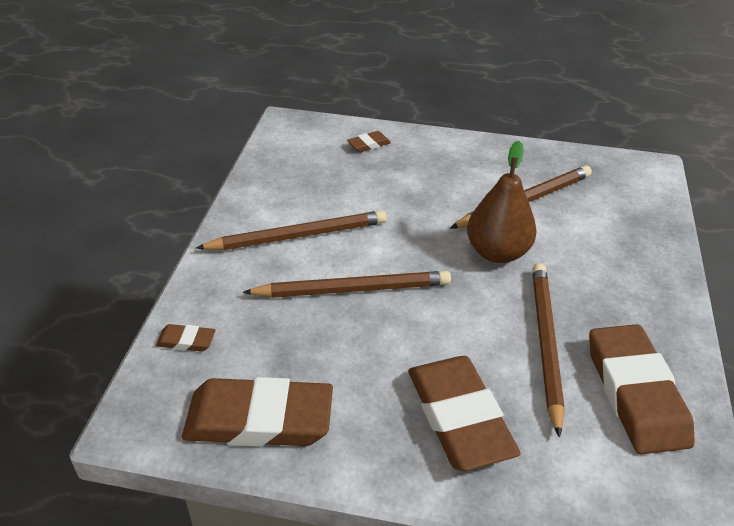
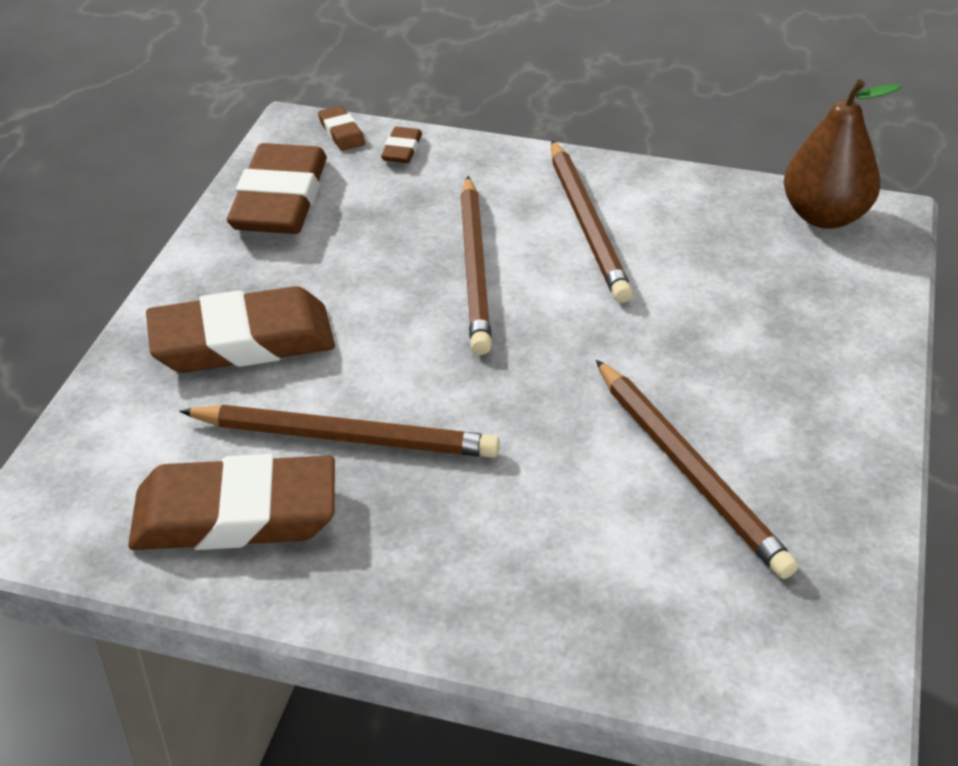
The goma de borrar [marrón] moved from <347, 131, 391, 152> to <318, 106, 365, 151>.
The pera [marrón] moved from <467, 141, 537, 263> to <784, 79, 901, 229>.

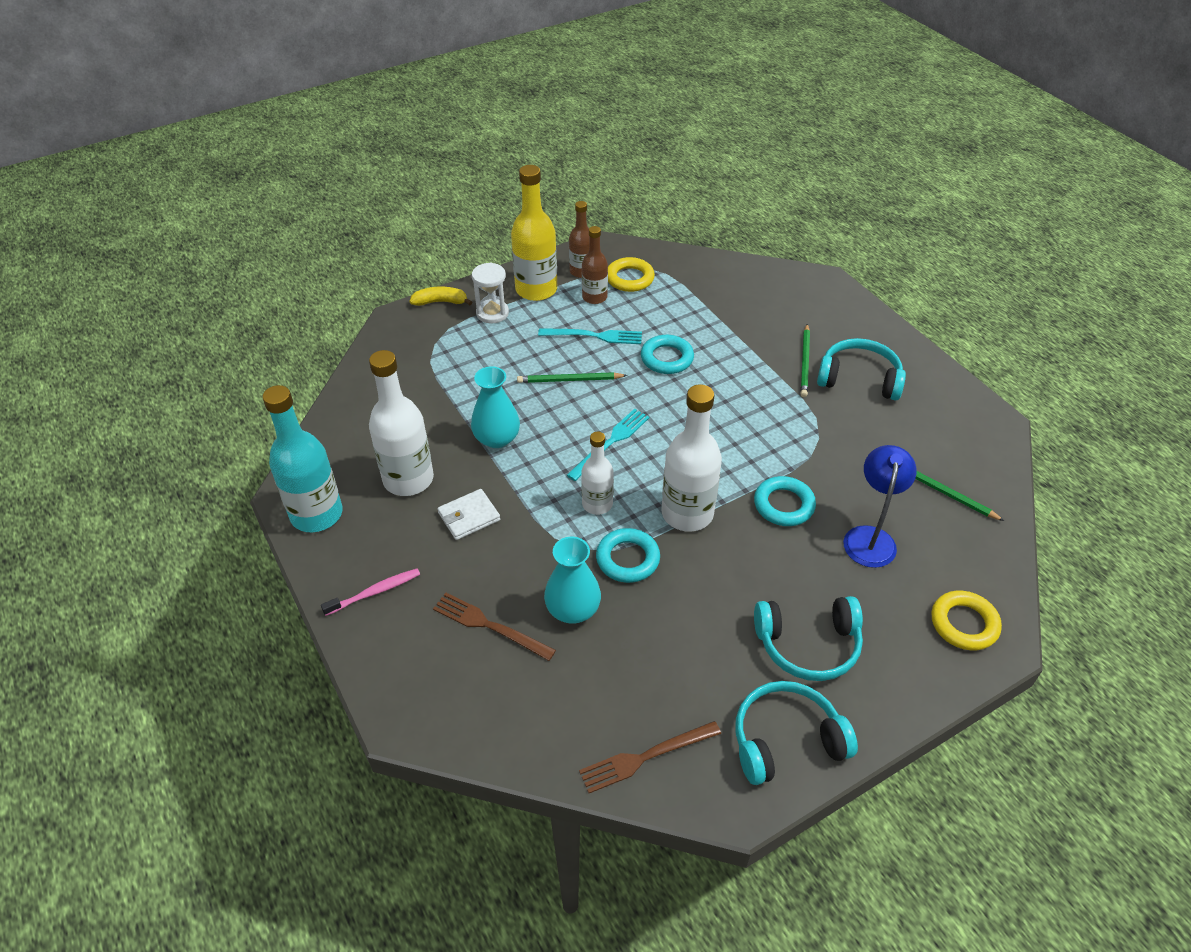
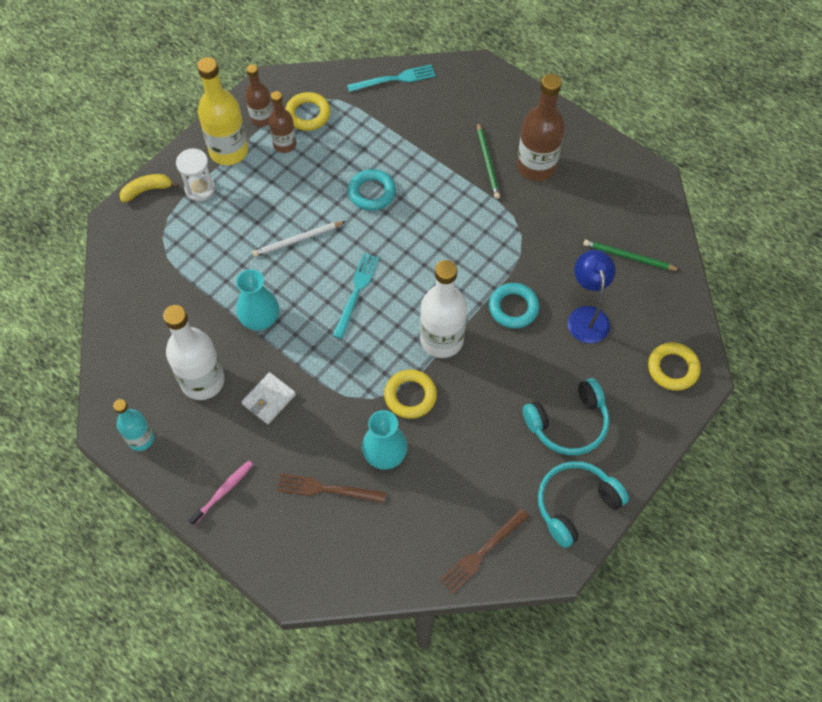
The tenedor [turquesa] moved from <538, 328, 642, 344> to <347, 64, 436, 92>.
The auriculares [turquesa] at <817, 338, 906, 400> was replaced by the botella [marrón] at <517, 74, 565, 181>.
The lápiz [verde] at <517, 372, 627, 383> became the lápiz [blanco] at <252, 221, 346, 257>.
The botella [turquesa] at <262, 385, 343, 532> changed to 0.59 times the size.
The botella [blanco] at <581, 432, 614, 515> disappeared.
The anillo [turquesa] at <596, 528, 660, 583> became the anillo [amarillo] at <384, 369, 437, 419>.

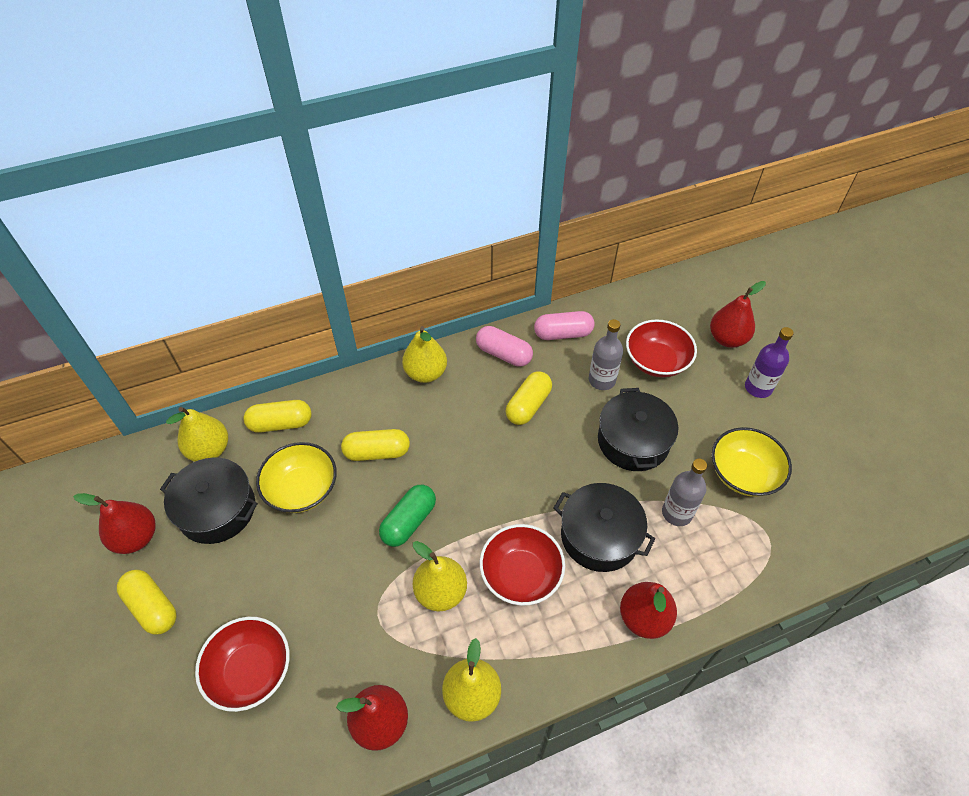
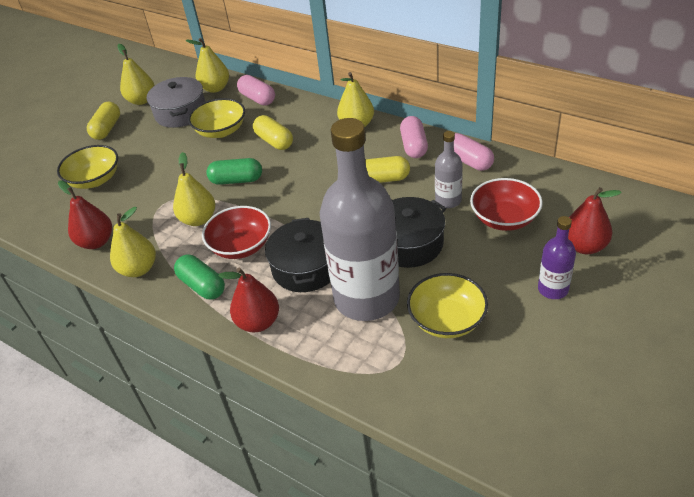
The cápsula [amarillo] at <244, 400, 311, 433> became the cápsula [rosa] at <237, 75, 275, 105>.
The olla [negro] at <160, 457, 258, 544> became the olla [gris] at <147, 77, 205, 128>.
The botella [gris] at <662, 458, 707, 526> changed to 2.25 times the size.
The pera [rojo] at <73, 493, 155, 554> became the pera [amarillo] at <117, 44, 155, 105>.
The cuenco [rojo] at <195, 617, 290, 712> became the cuenco [amarillo] at <57, 145, 118, 189>.
The cápsula [verde] at <174, 255, 225, 300> appeared.

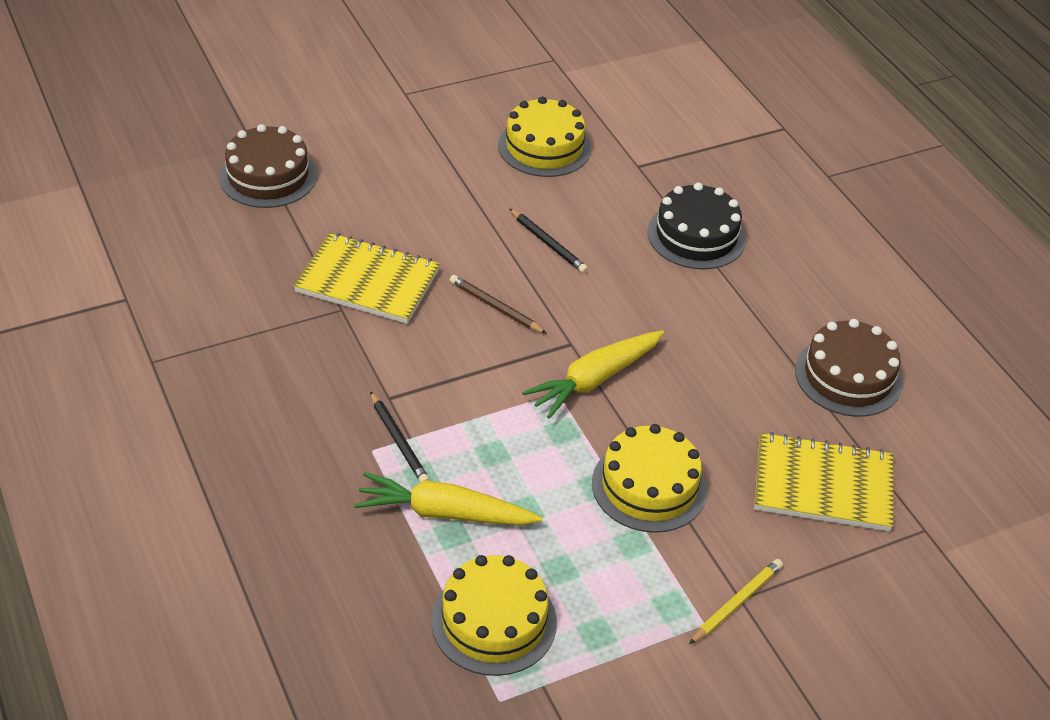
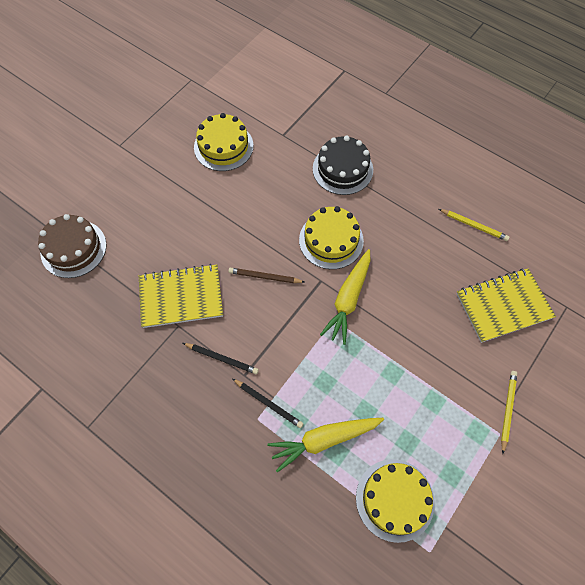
The lápiz [negro] moved from <510, 209, 588, 273> to <183, 343, 259, 374>.
The tarta [marrón] at <795, 319, 903, 417> was replaced by the lápiz [amarillo] at <439, 209, 509, 241>.
The tarta [amarillo] moved from <592, 424, 707, 533> to <299, 206, 364, 269>.

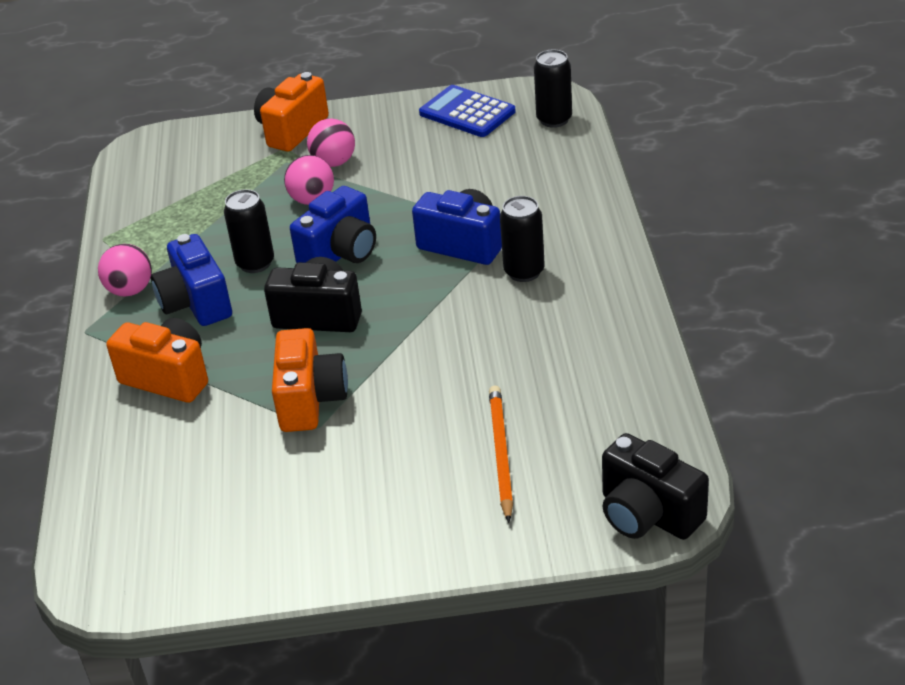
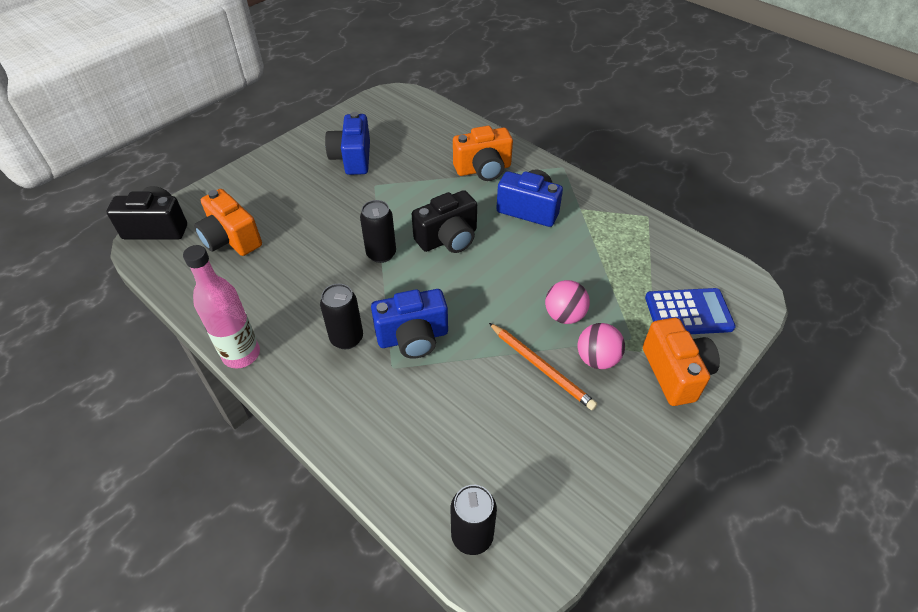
The calculadora [azul] moved from <419, 85, 515, 137> to <645, 288, 736, 334>.
The cámara [azul] moved from <290, 186, 376, 263> to <325, 112, 370, 175>.
The lata [negro] moved from <224, 189, 274, 273> to <360, 200, 396, 263>.
The pelota [rosa] at <98, 244, 152, 297> disappeared.
The cámara [naranja] moved from <272, 328, 348, 432> to <194, 189, 262, 256>.
The lápiz [naranja] moved from <489, 386, 513, 523> to <489, 323, 598, 410>.
The botella [rosa] at <183, 245, 260, 368> appeared.

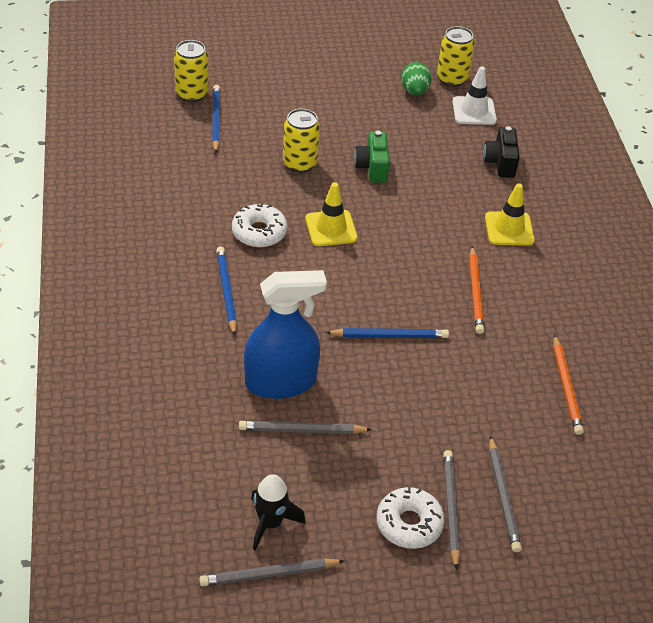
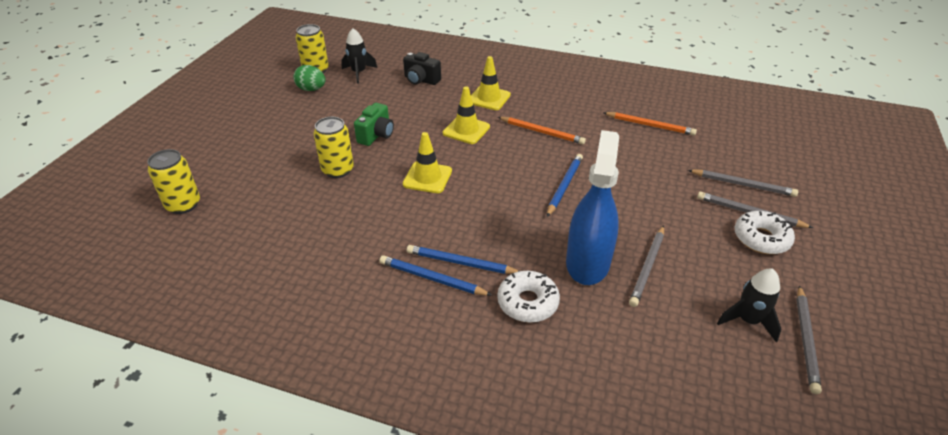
The cono de tráfico [blanco] at <452, 66, 497, 125> was replaced by the cohete [negro] at <341, 28, 377, 84>.
The lápiz [azul] moved from <212, 85, 220, 153> to <379, 255, 492, 296>.
The cámara [verde] at <354, 131, 390, 183> turned 90 degrees counterclockwise.
The rosquilla [blanco] moved from <232, 203, 287, 247> to <497, 271, 560, 323>.
The cono de tráfico [amarillo] at <443, 87, 490, 144> appeared.

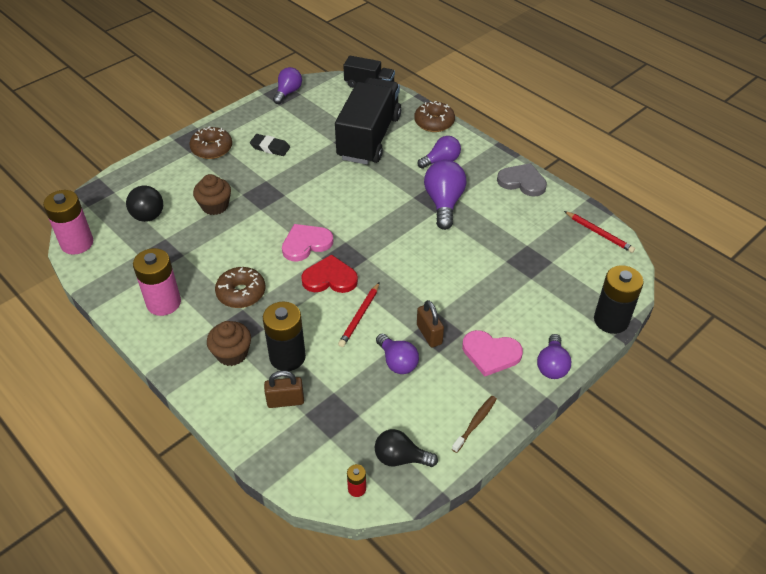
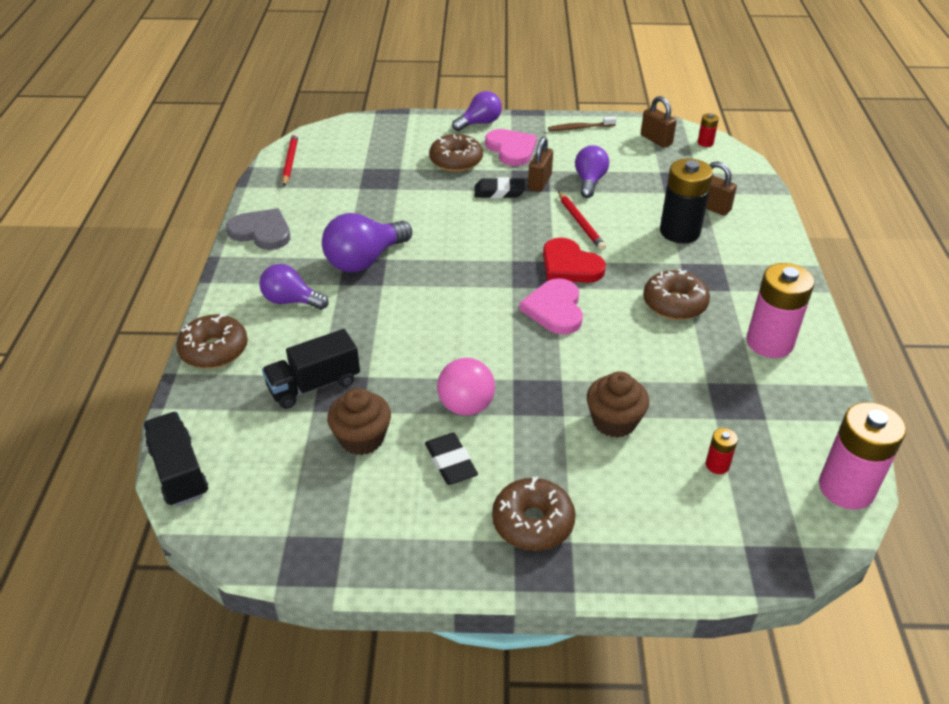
The bombilla [morado] at <273, 67, 302, 104> disappeared.
The camión [negro] at <335, 78, 401, 165> changed to 0.52 times the size.
The corazón [gris] at <497, 163, 547, 196> turned 135 degrees clockwise.
The pelota [negro] at <126, 186, 163, 222> was replaced by the pila [rojo] at <706, 428, 738, 474>.
The corazón [rosa] at <282, 224, 333, 261> turned 75 degrees clockwise.
The pila [negro] at <594, 265, 644, 334> disappeared.
The lápiz [rojo] at <338, 282, 380, 347> turned 90 degrees clockwise.
The magdalena [marrón] moved from <207, 321, 251, 366> to <327, 388, 391, 455>.
The bombilla [negro] at <375, 429, 438, 467> was replaced by the candado [marrón] at <641, 96, 677, 148>.
The rosquilla [marrón] at <429, 134, 483, 172> appeared.
The goma de borrar [negro] at <474, 177, 525, 199> appeared.
The pelota [rosa] at <437, 358, 495, 416> appeared.

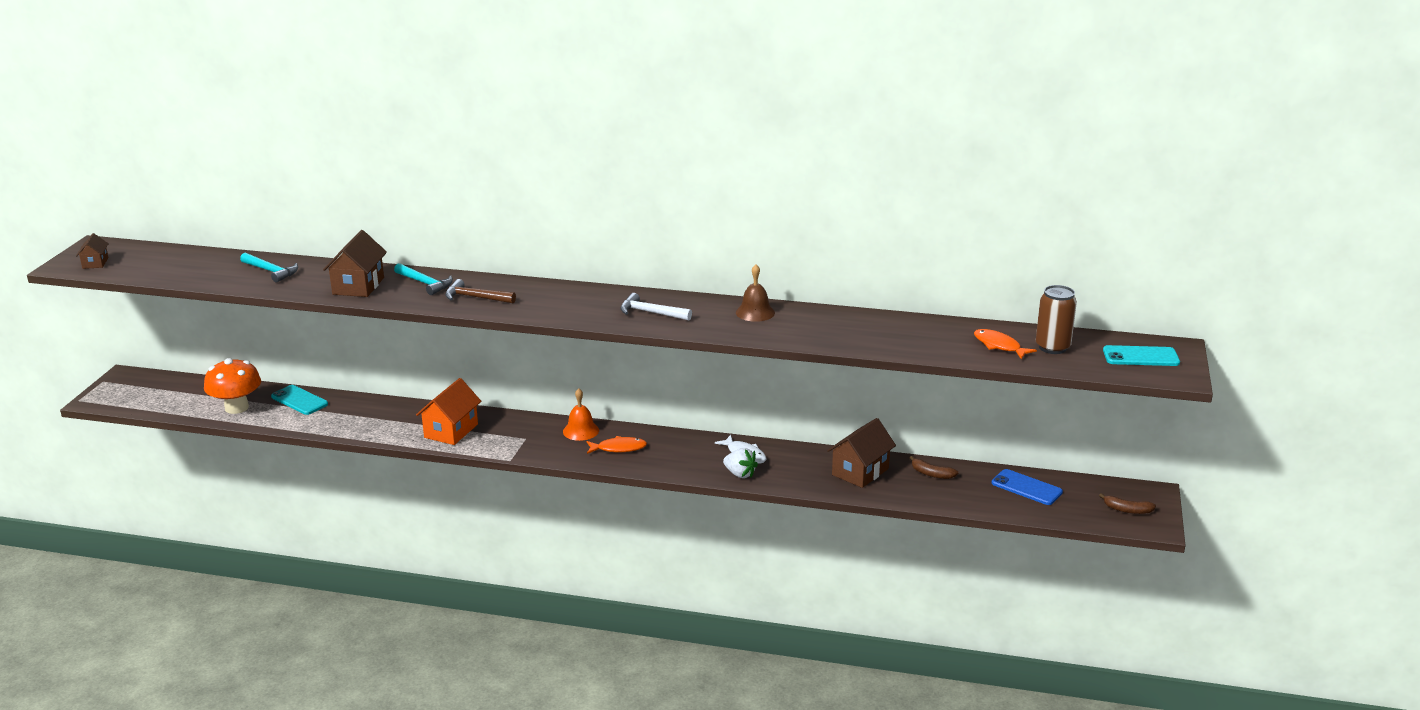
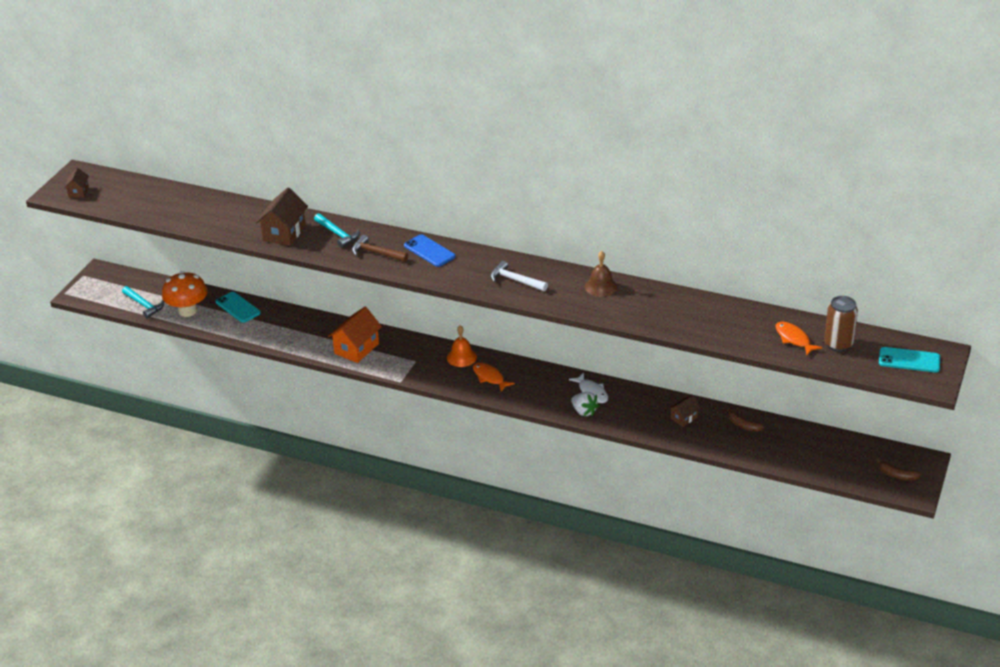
The martillo [turquesa] moved from <240, 253, 298, 283> to <122, 286, 164, 318>.
The casa [marrón] at <827, 418, 896, 488> changed to 0.55 times the size.
The pez [naranja] at <587, 436, 647, 454> turned 135 degrees counterclockwise.
The móvil [azul] moved from <992, 469, 1063, 505> to <404, 234, 455, 267>.

